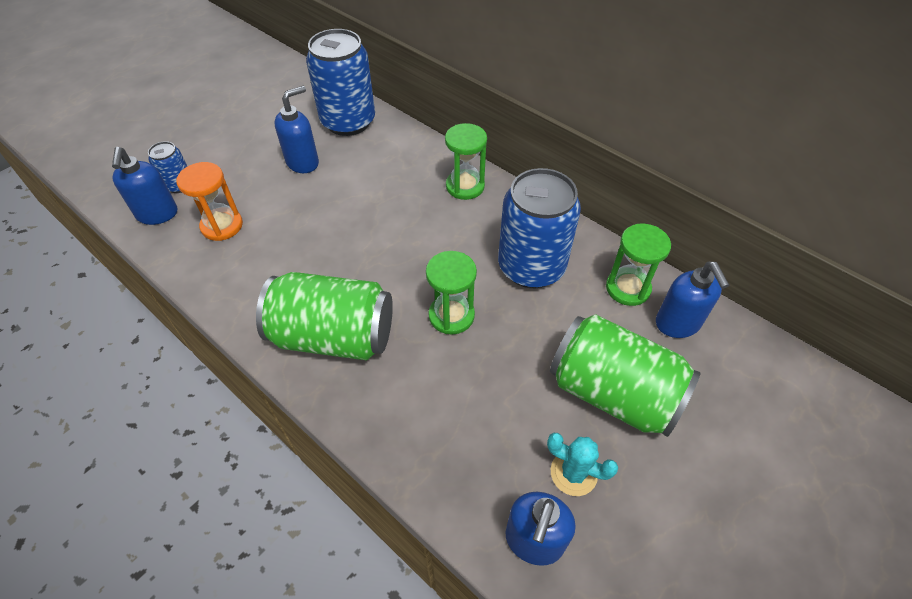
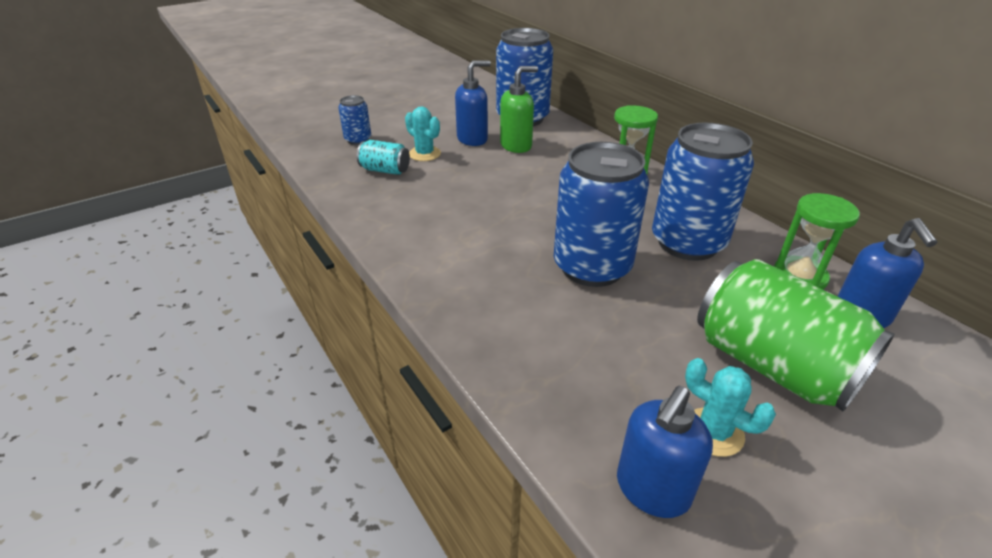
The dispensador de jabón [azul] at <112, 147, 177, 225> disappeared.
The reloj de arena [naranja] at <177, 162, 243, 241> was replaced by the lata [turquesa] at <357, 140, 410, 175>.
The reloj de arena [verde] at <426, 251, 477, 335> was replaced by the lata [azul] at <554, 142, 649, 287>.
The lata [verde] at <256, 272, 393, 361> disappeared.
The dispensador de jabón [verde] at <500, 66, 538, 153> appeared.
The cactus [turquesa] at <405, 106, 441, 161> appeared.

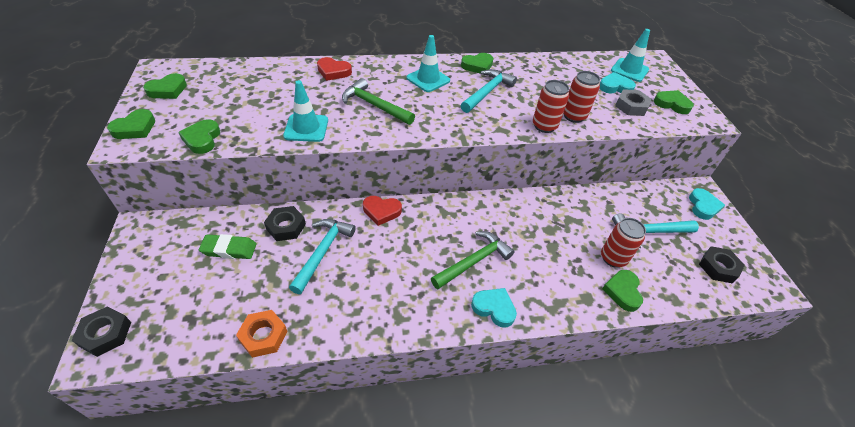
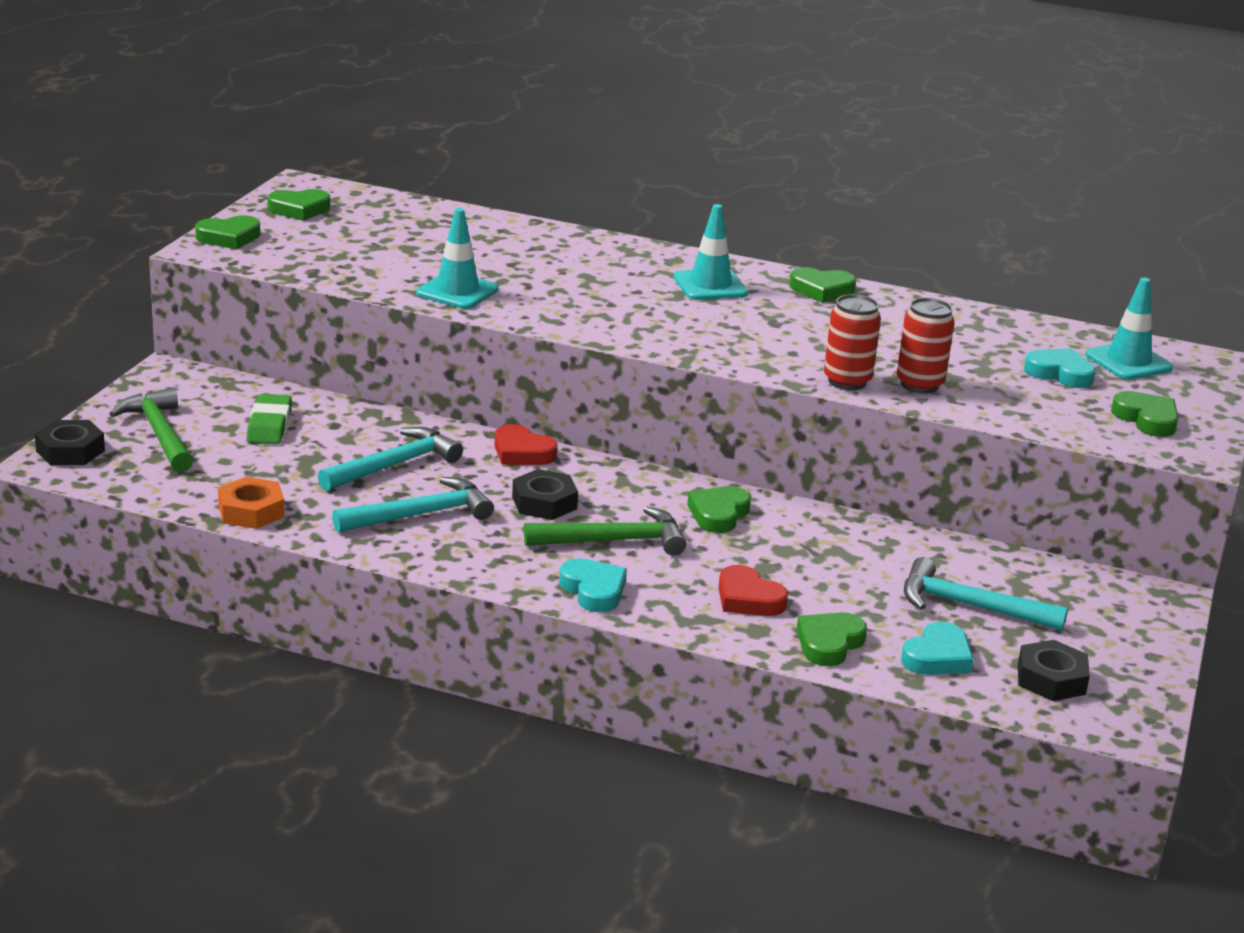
The corazón [rojo] moved from <317, 57, 352, 81> to <719, 565, 788, 616>.
The martillo [turquesa] moved from <461, 69, 517, 113> to <332, 477, 494, 533>.
The martillo [verde] moved from <342, 78, 415, 125> to <109, 388, 193, 472>.
The tuerca [gris] at <615, 89, 652, 116> disappeared.
The corazón [verde] moved from <178, 119, 220, 154> to <687, 486, 751, 533>.
The corazón [turquesa] moved from <689, 188, 725, 220> to <901, 622, 974, 675>.
The tuerca [negro] moved from <264, 206, 306, 241> to <512, 469, 578, 520>.
The lata [rojo] at <601, 218, 646, 268> disappeared.
The goma de borrar [verde] at <199, 234, 257, 259> turned 60 degrees clockwise.

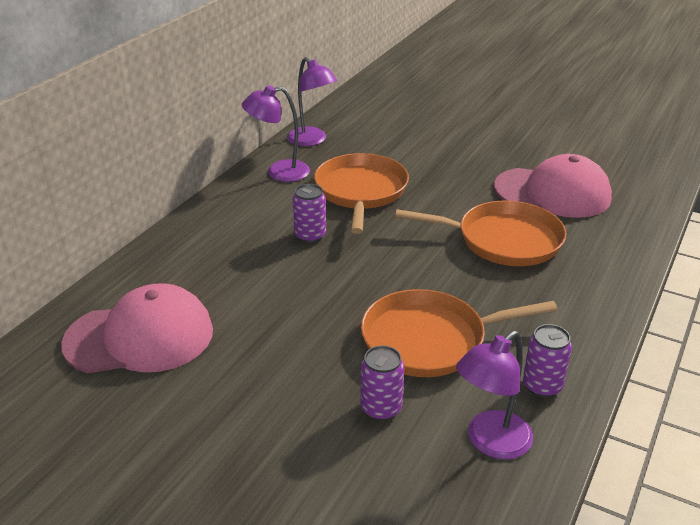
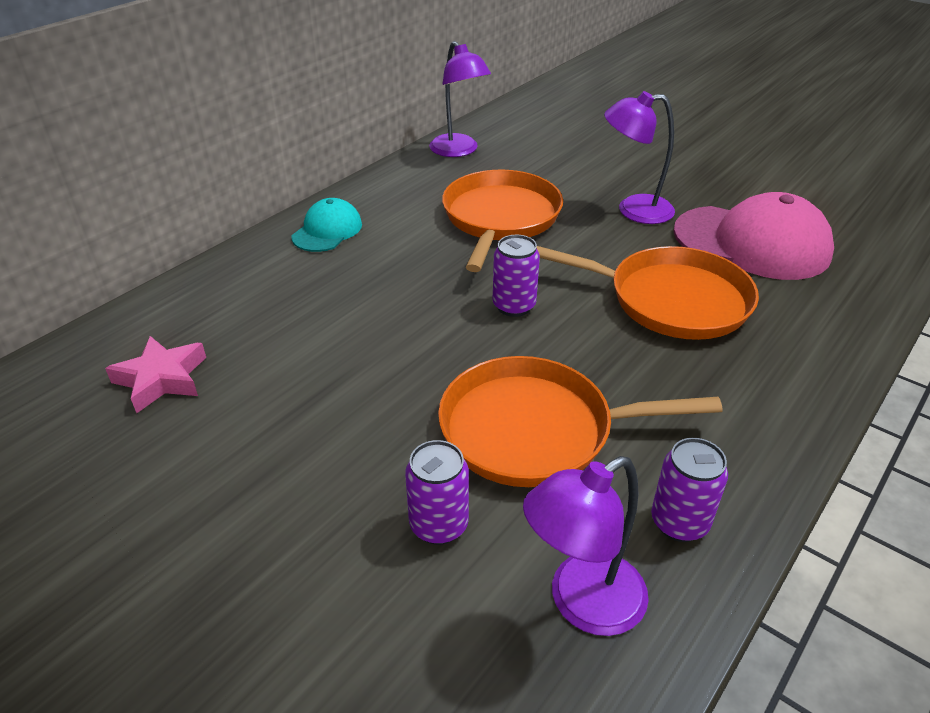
The lámpara [morado] moved from <242, 85, 310, 182> to <604, 91, 675, 224>.
The lata [morado] moved from <293, 184, 326, 243> to <493, 235, 540, 317>.
The gorra [rosa] at <61, 283, 213, 373> was replaced by the estrella [rosa] at <105, 336, 206, 413>.
The gorra [turquesa] at <291, 198, 362, 252> appeared.

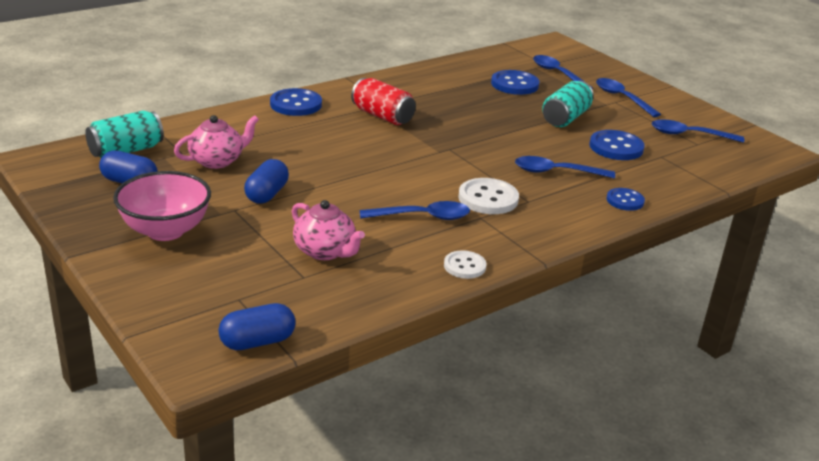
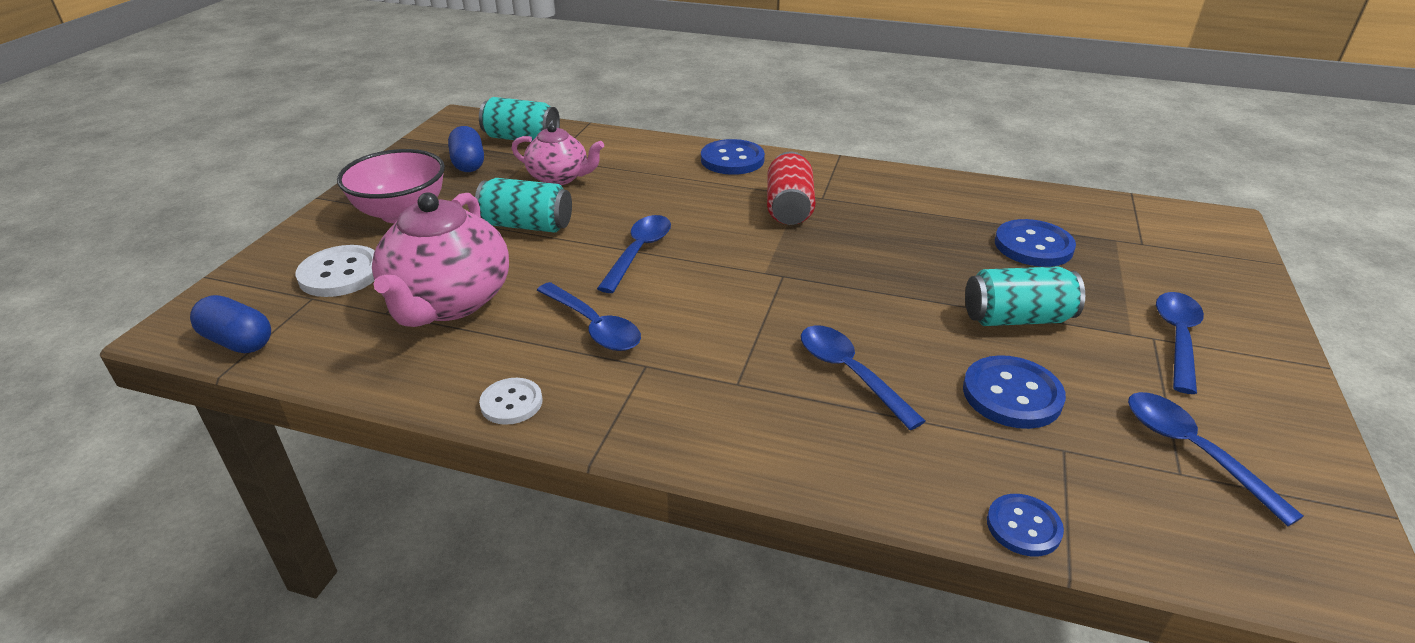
The cuchara [azul] moved from <533, 55, 593, 89> to <597, 215, 671, 293>.
The cápsula [azul] at <244, 159, 289, 204> was replaced by the lata [turquesa] at <475, 178, 572, 233>.
The botón [blanco] moved from <458, 178, 519, 214> to <295, 245, 375, 297>.
The botón [azul] moved from <607, 188, 645, 211> to <987, 494, 1064, 556>.
The tetera [rosa] at <292, 200, 365, 260> changed to 1.66 times the size.

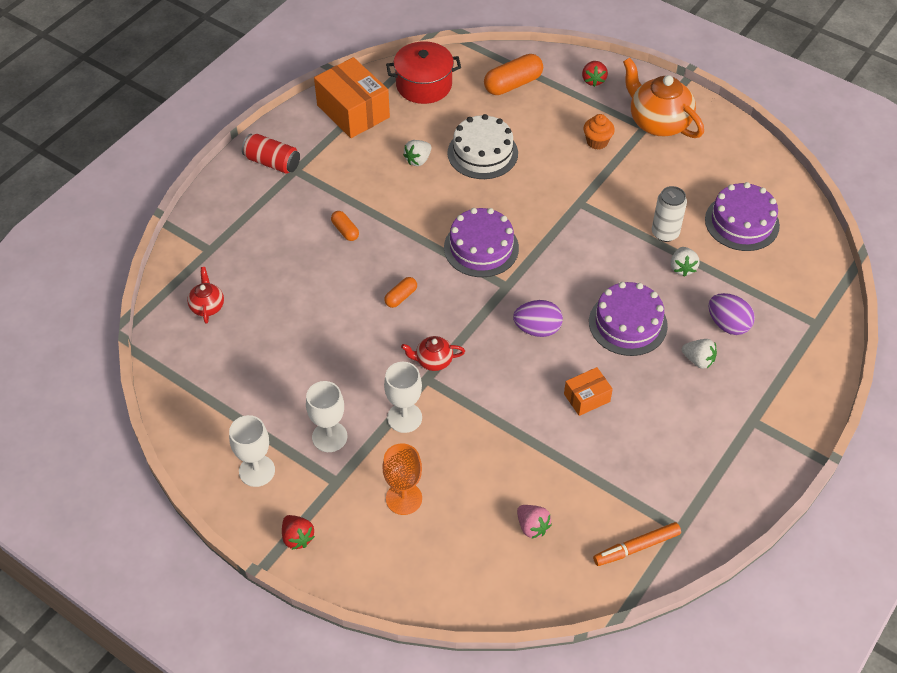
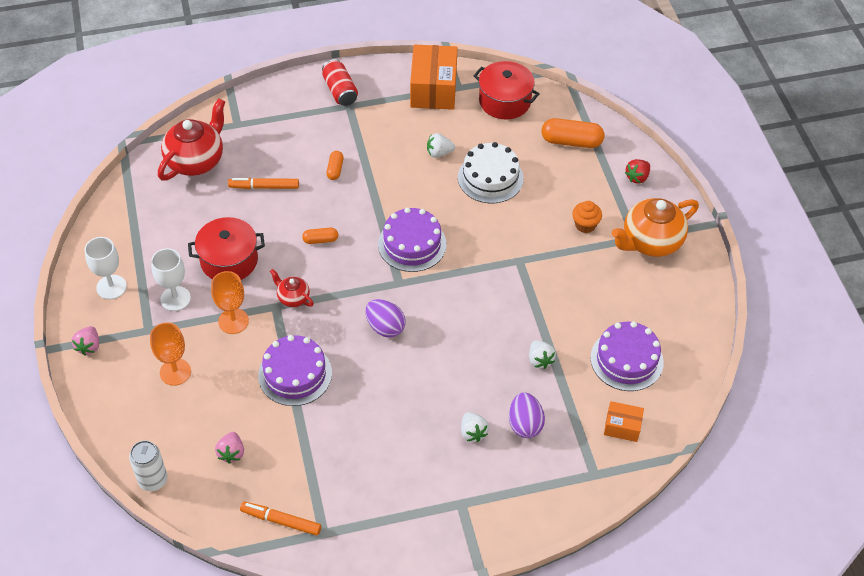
The tetera [naranja] at <623, 58, 704, 138> turned 120 degrees counterclockwise.
The lata [blanco] moved from <652, 186, 687, 242> to <129, 440, 167, 491>.
The fresa [blanco] at <671, 247, 700, 277> turned 60 degrees counterclockwise.
The tetera [rojo] at <187, 267, 224, 324> changed to 1.99 times the size.
The tarta [morado] moved from <589, 282, 668, 356> to <258, 335, 332, 406>.
The copa [blanco] at <384, 362, 422, 433> became the copa [naranja] at <211, 271, 249, 334>.
The caja [naranja] moved from <564, 367, 613, 416> to <604, 401, 644, 442>.
The fresa [rojo] at <282, 515, 315, 550> became the fresa [rosa] at <72, 326, 99, 355>.
The rotulador [naranja] at <228, 178, 299, 189> appeared.
The olla [rojo] at <188, 217, 265, 280> appeared.

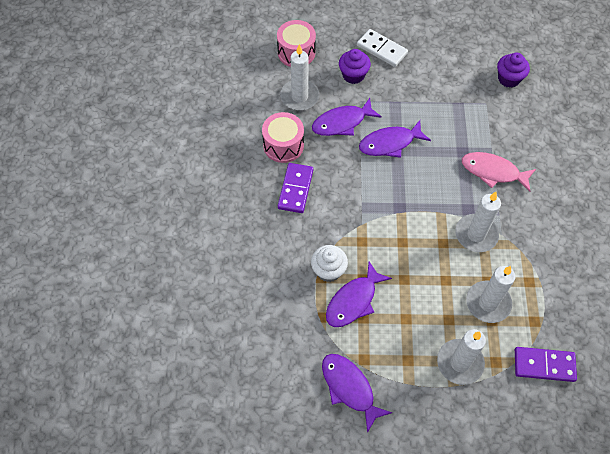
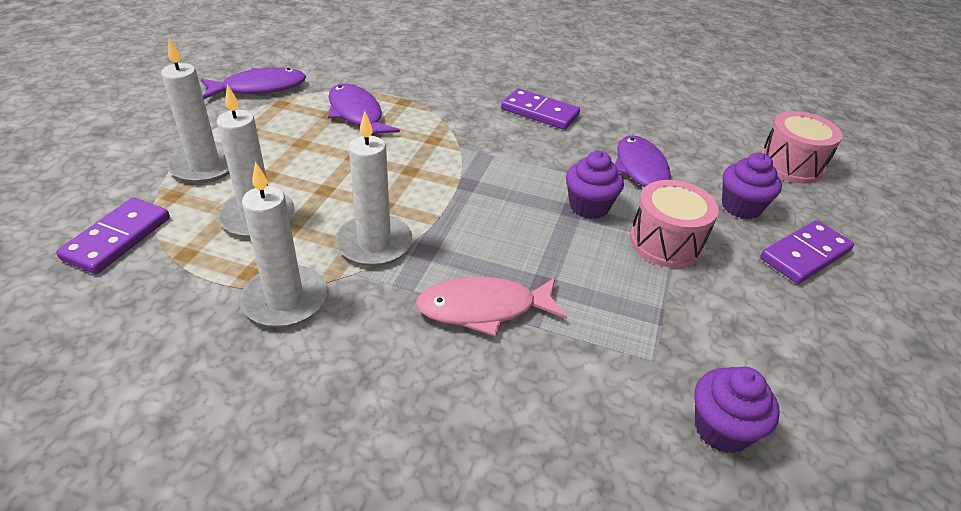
The ficha de dominó [blanco] at <357, 29, 408, 67> became the ficha de dominó [morado] at <760, 220, 854, 284>.
The vela [blanco] moved from <280, 44, 319, 111> to <240, 161, 327, 328>.
The tambor [rosa] moved from <262, 112, 304, 163> to <630, 180, 719, 268>.
The pez [morado] at <359, 120, 431, 158> was replaced by the magdalena [morado] at <566, 151, 624, 219>.
The pez [rosa] at <462, 152, 536, 192> turned 135 degrees counterclockwise.
The magdalena [blanco] at <311, 245, 348, 282> disappeared.

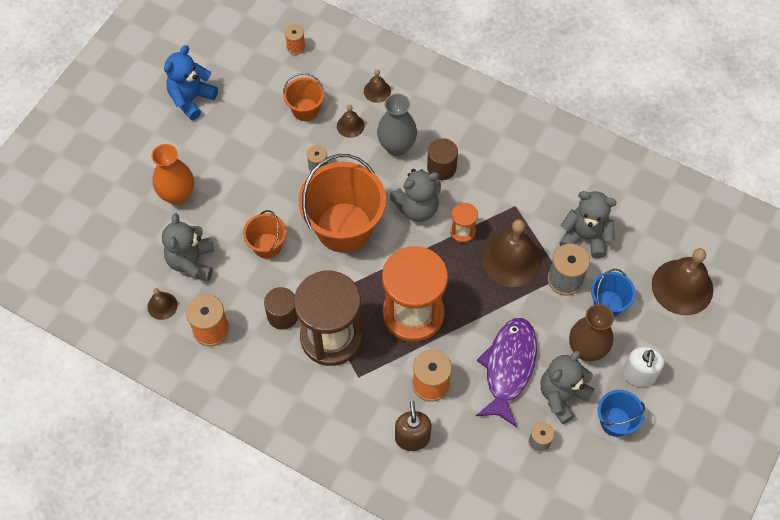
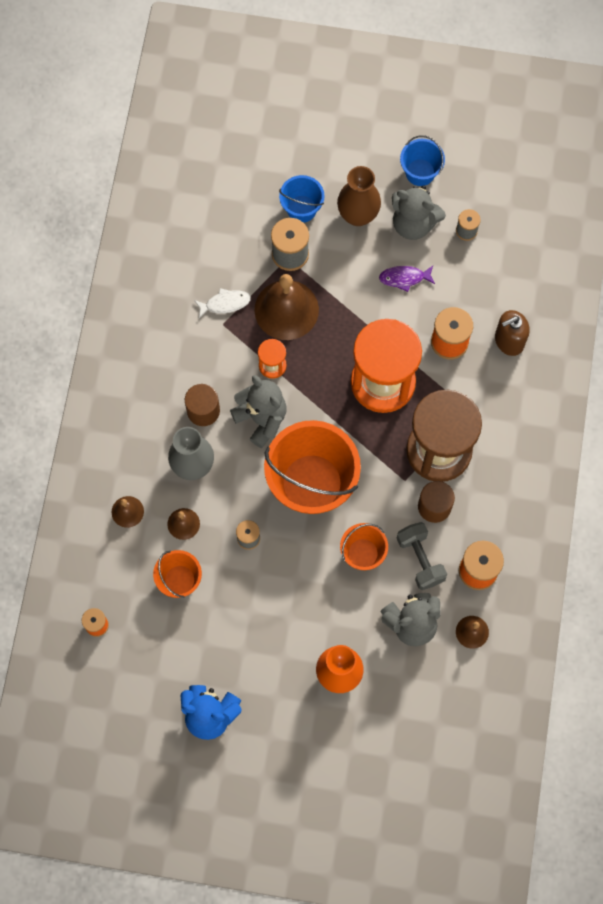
The osito [gris] at <559, 191, 616, 259> disappeared.
The campana [marrón] at <652, 248, 713, 315> disappeared.
The pez [morado] at <476, 318, 537, 427> changed to 0.49 times the size.
The dispensador de jabón [blanco] at <622, 346, 664, 387> disappeared.
The pez [blanco] at <194, 288, 251, 318> appeared.
The mancuerna [gris] at <396, 522, 447, 590> appeared.

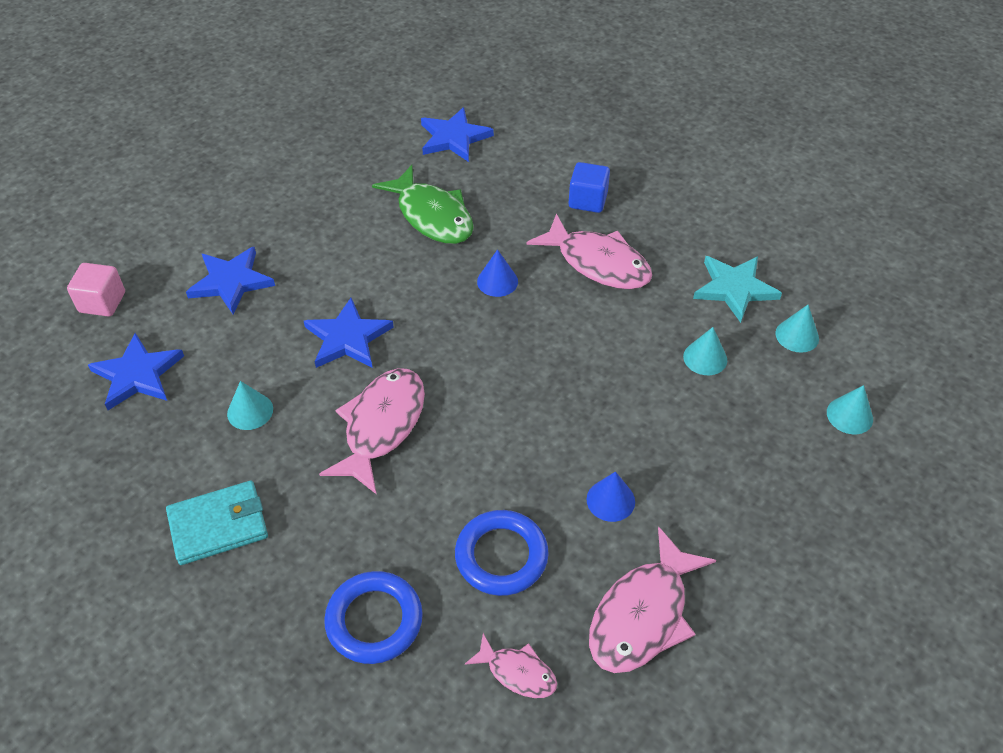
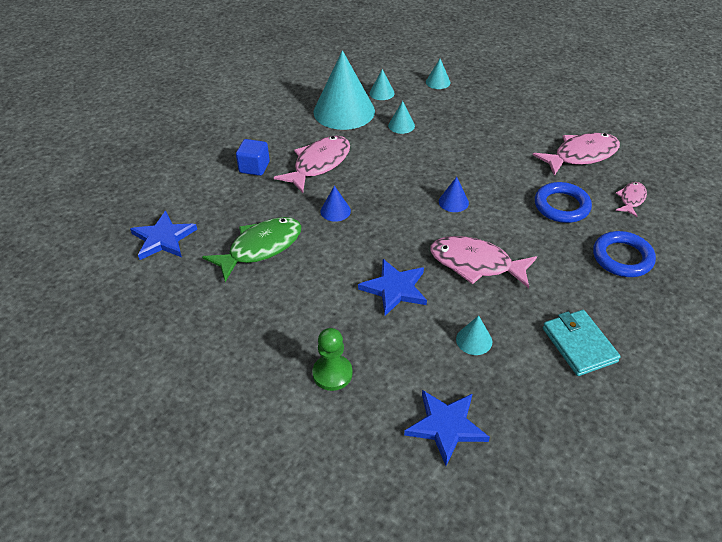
The estrella [azul] at <186, 247, 275, 314> was replaced by the peón [verde] at <312, 328, 353, 391>.
The estrella [turquesa] at <693, 256, 782, 323> was replaced by the cono [turquesa] at <313, 50, 375, 130>.
The cubo [rosa] at <67, 263, 125, 317> disappeared.
The cono [azul] moved from <587, 471, 635, 522> to <439, 177, 469, 212>.
The pez [rosa] at <589, 527, 716, 673> turned 60 degrees counterclockwise.

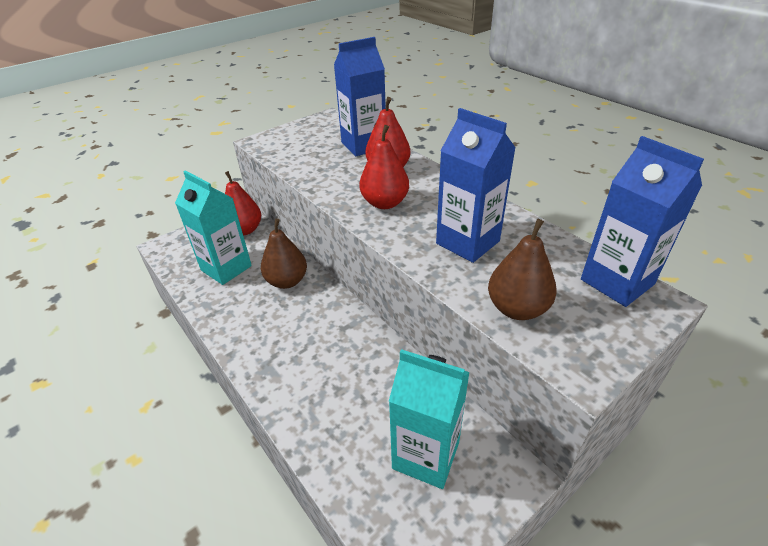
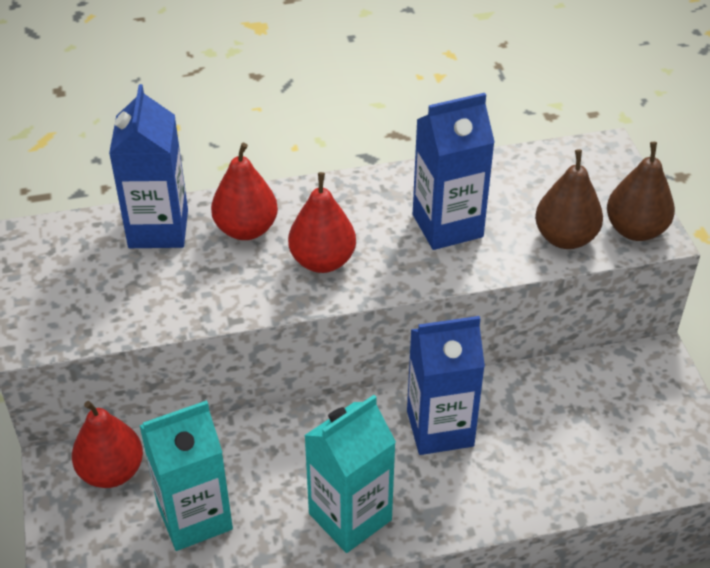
The cartón de leche [azul] moved from <581, 136, 704, 307> to <407, 316, 485, 455>.
The pera [marrón] moved from <261, 218, 307, 289> to <607, 142, 675, 241>.
The cartón de leche [turquesa] moved from <389, 349, 470, 489> to <304, 395, 396, 553>.

